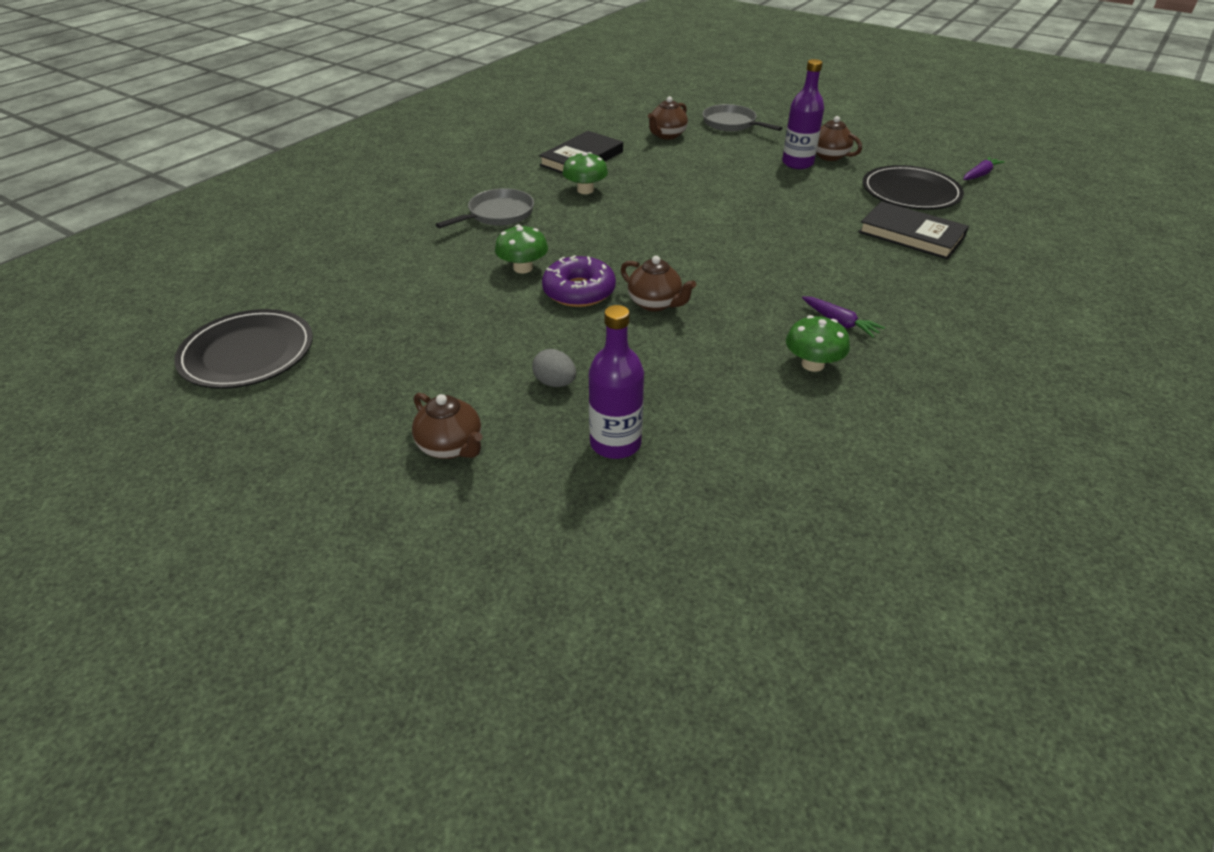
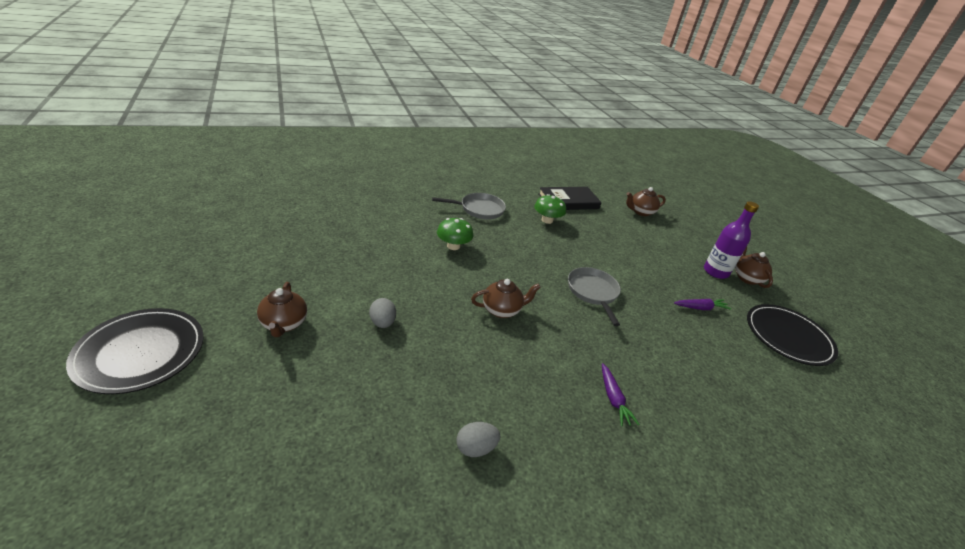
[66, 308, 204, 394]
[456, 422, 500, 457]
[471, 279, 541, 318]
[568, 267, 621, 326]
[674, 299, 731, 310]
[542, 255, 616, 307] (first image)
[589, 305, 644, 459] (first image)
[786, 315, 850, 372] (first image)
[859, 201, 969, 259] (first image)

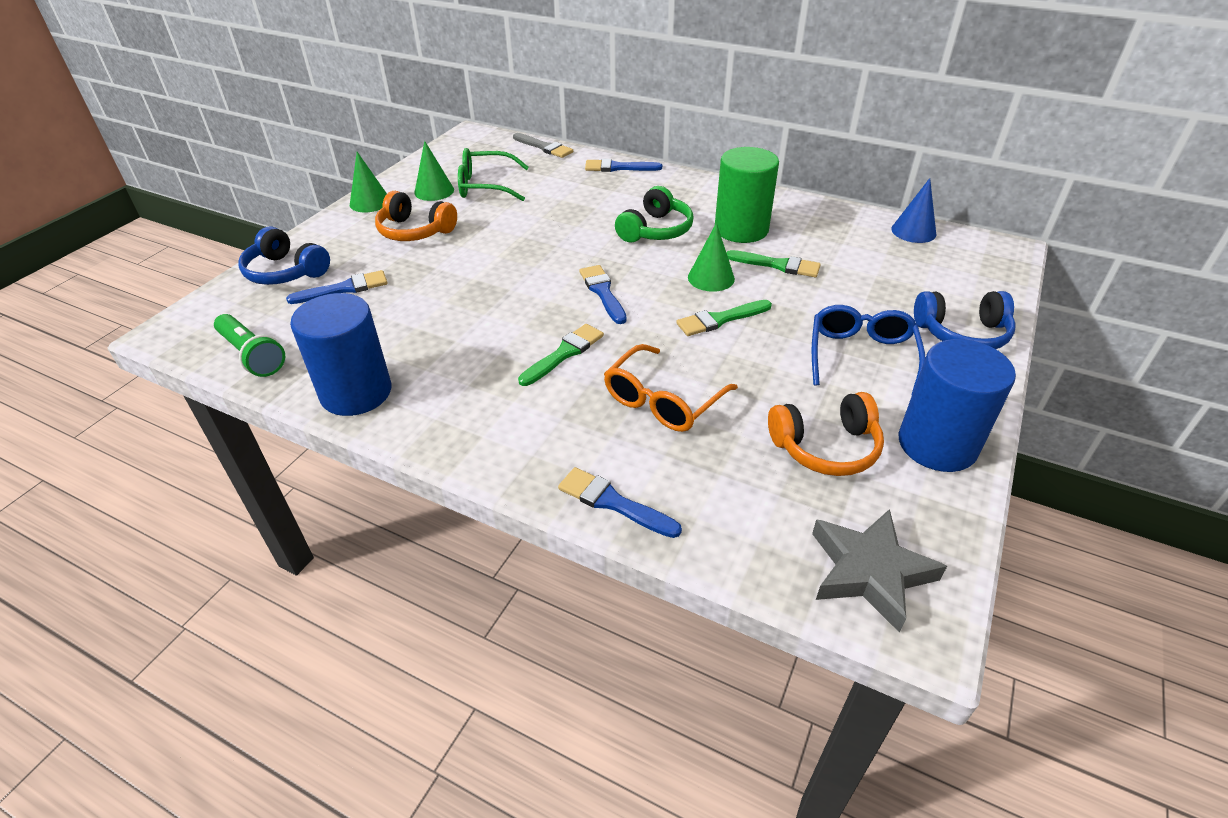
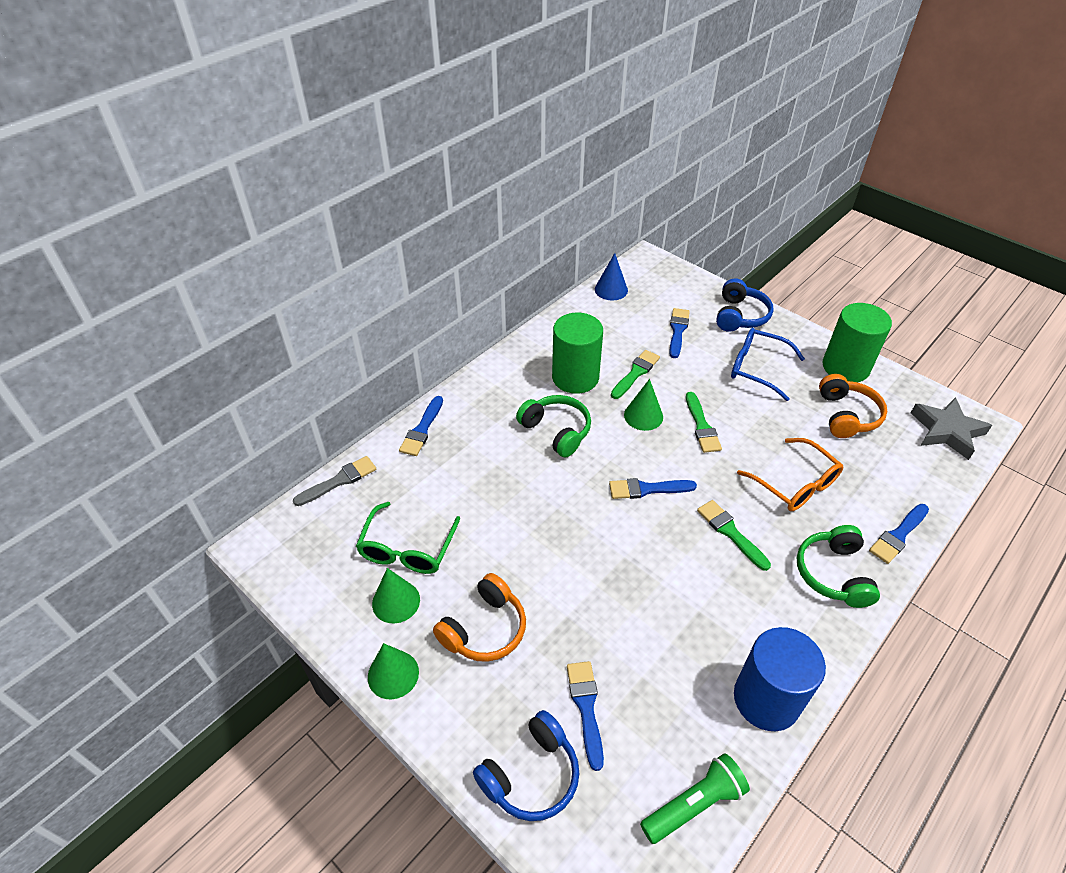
[669, 308, 690, 358]
[797, 525, 880, 608]
[823, 303, 892, 382]

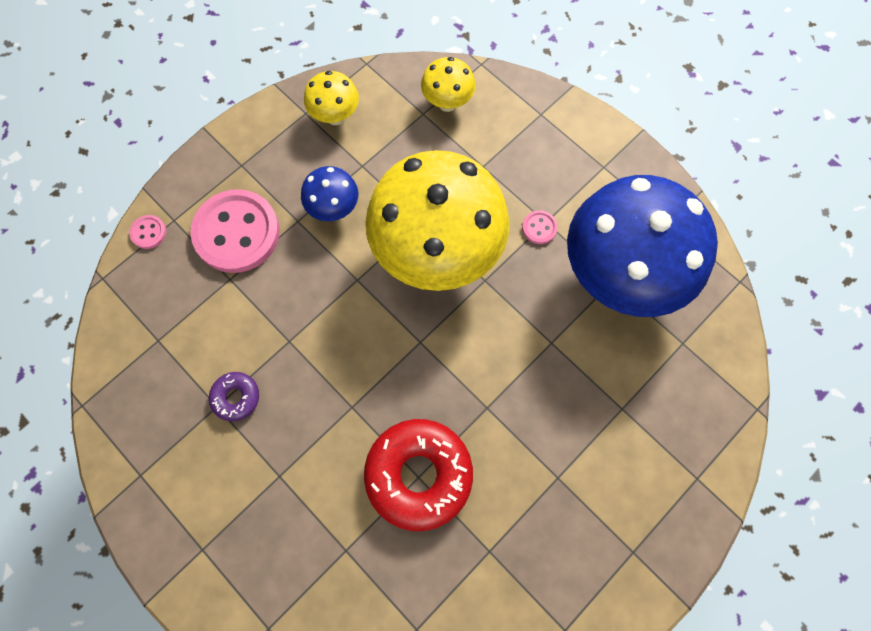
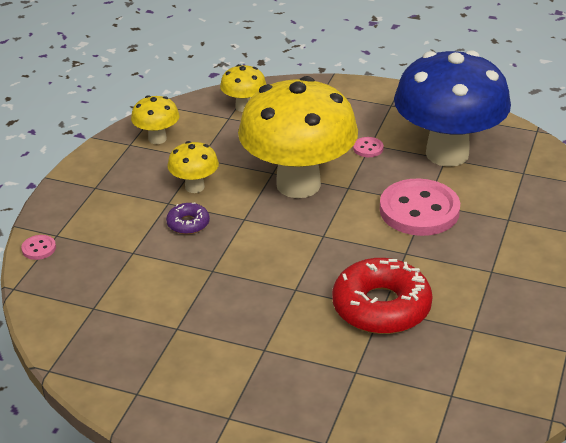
[166, 203, 210, 234]
[167, 141, 219, 193]
[380, 179, 460, 236]

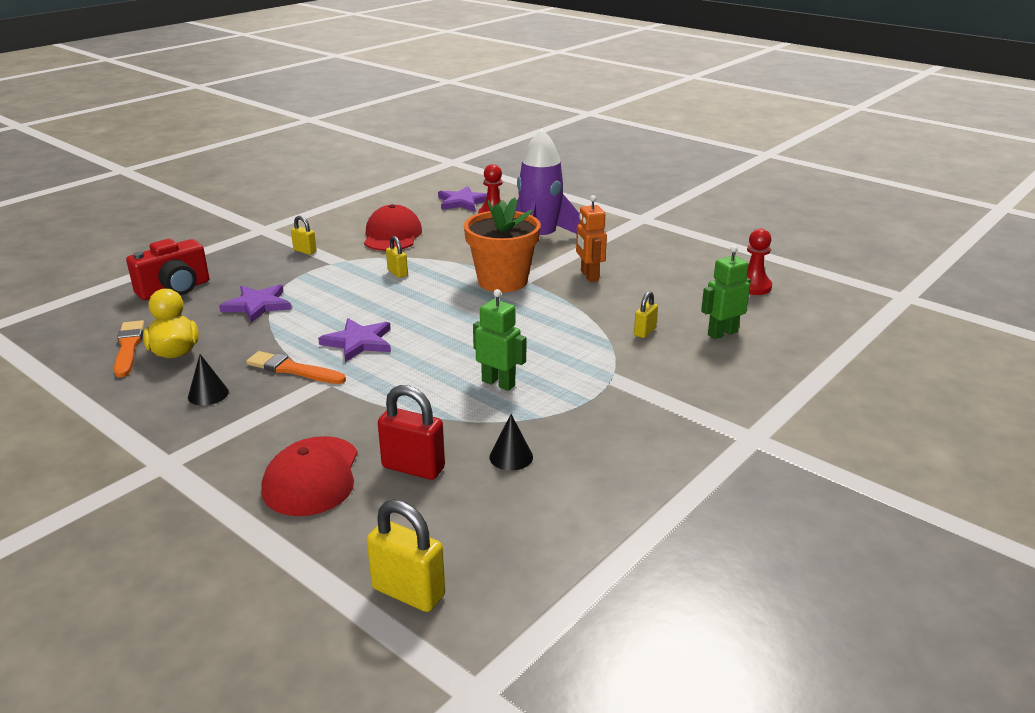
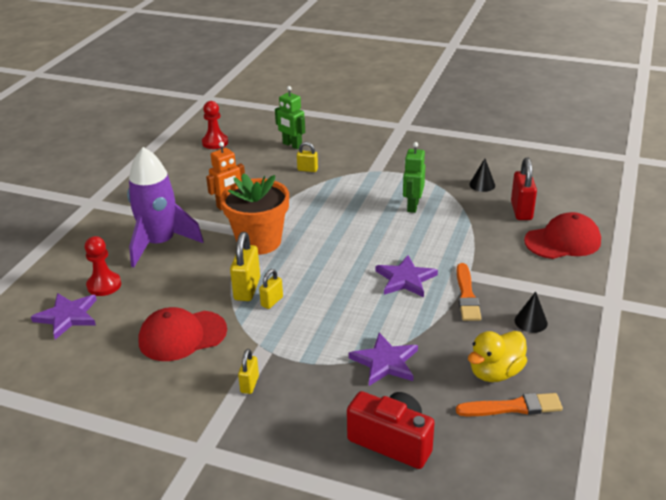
[230, 232, 260, 301]
[456, 393, 563, 416]

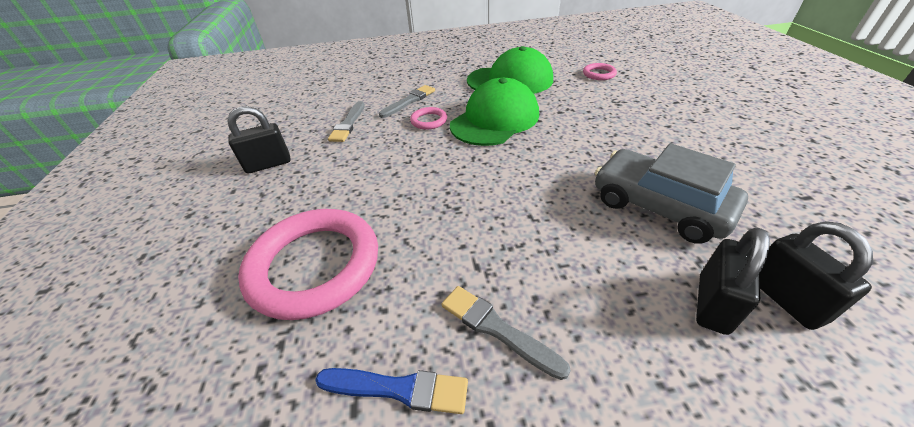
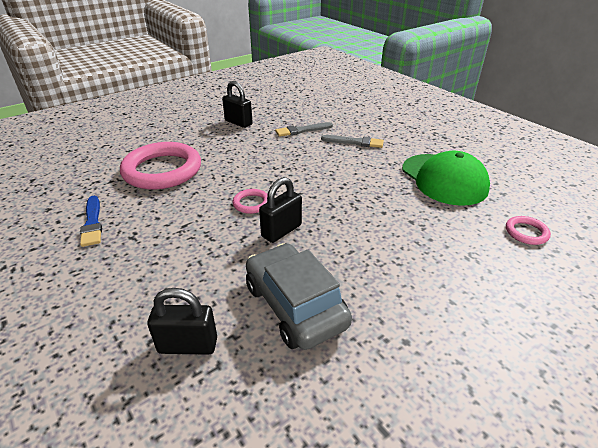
[232, 189, 268, 214]
[246, 243, 352, 350]
[259, 177, 302, 243]
[441, 286, 571, 380] (first image)
[450, 78, 539, 146] (first image)

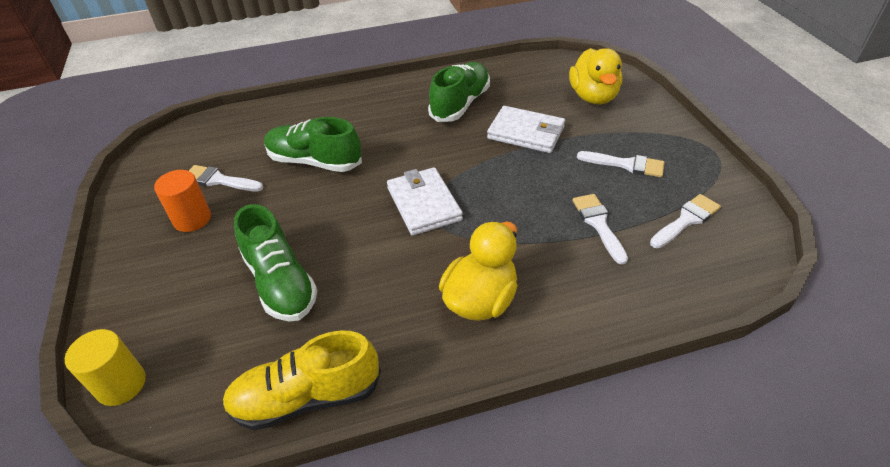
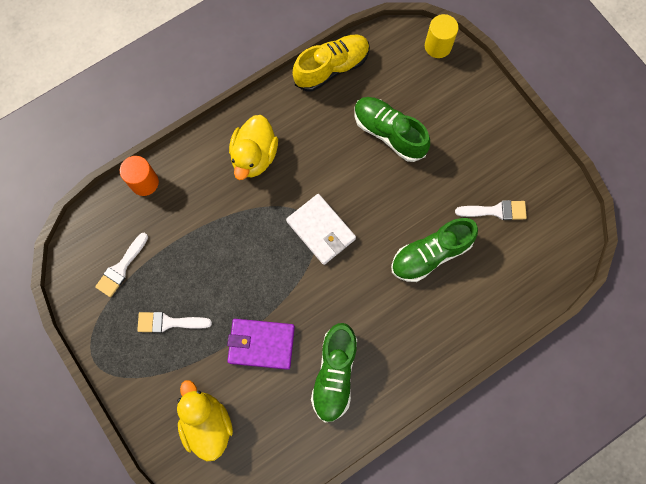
[120, 156, 159, 196]
[227, 319, 295, 370]
[391, 218, 478, 282]
[573, 194, 628, 265] (first image)

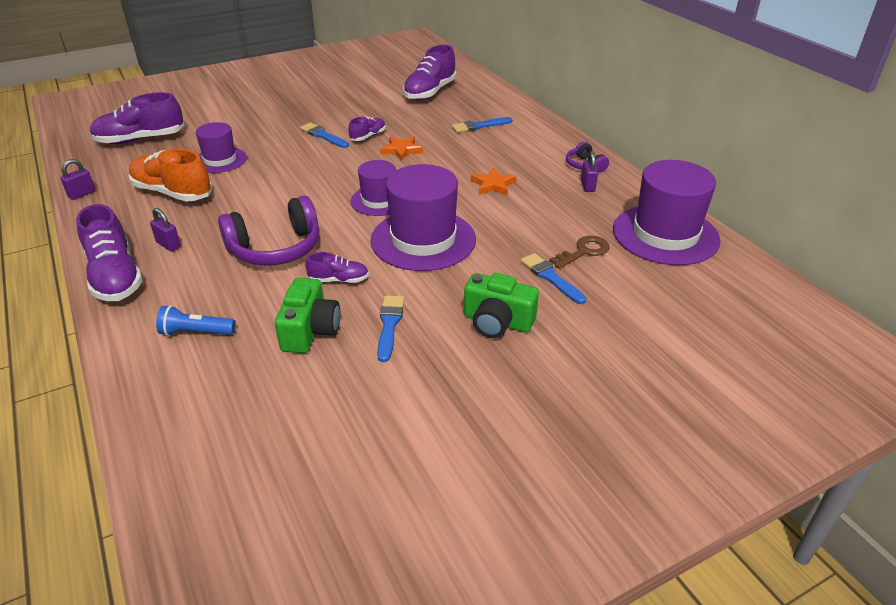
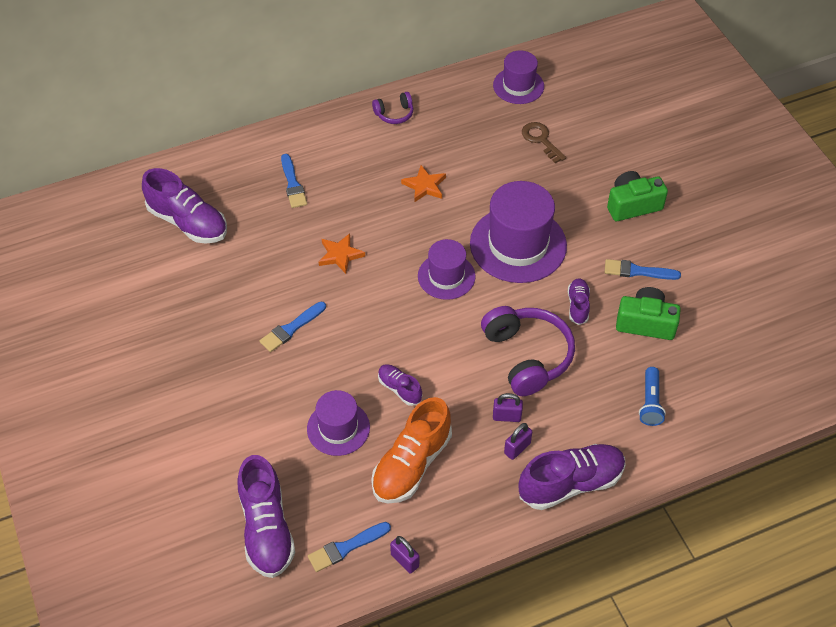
[308, 522, 391, 572]
[378, 364, 422, 406]
[493, 50, 544, 104]
[493, 393, 523, 422]
[607, 171, 668, 221]

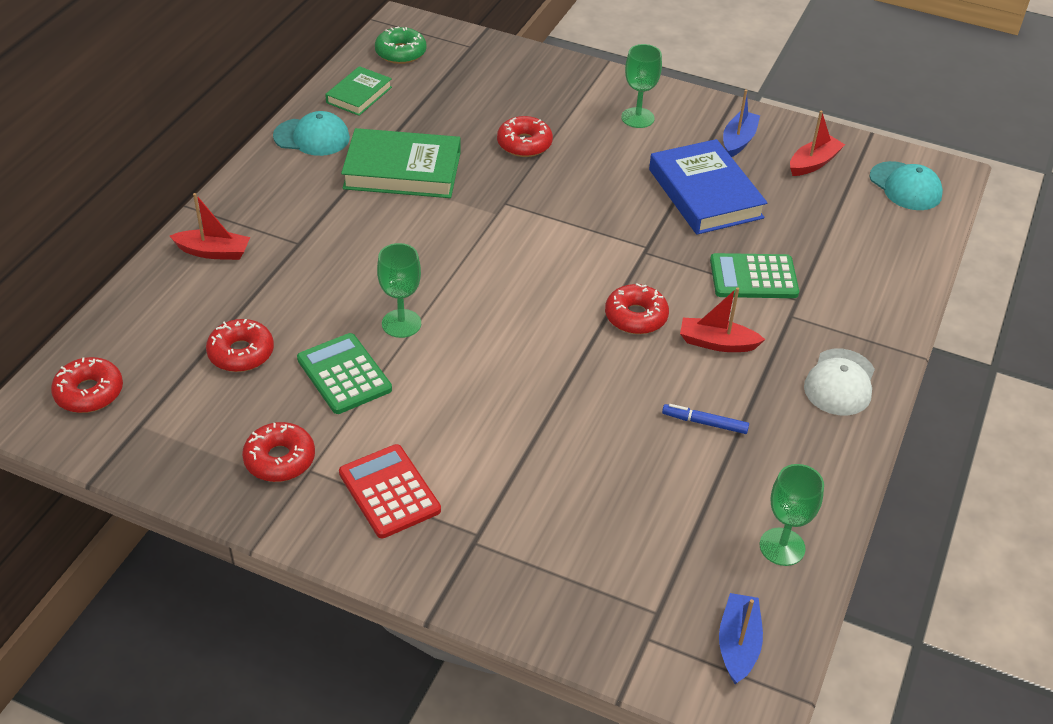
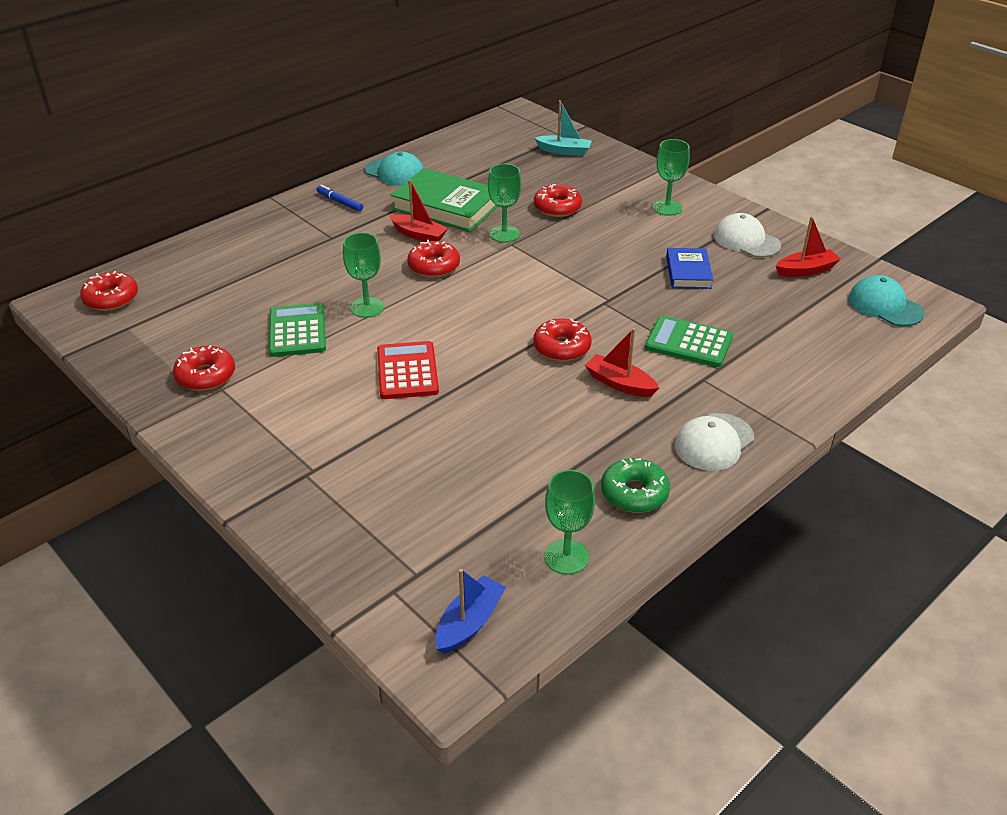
[317, 185, 363, 212]
[377, 341, 439, 399]
[389, 179, 448, 242]
[407, 240, 460, 278]
[488, 164, 521, 242]
[535, 100, 592, 156]
[601, 458, 670, 513]
[666, 248, 713, 289]
[714, 213, 781, 257]
[849, 275, 925, 326]
[325, 66, 392, 116] (first image)

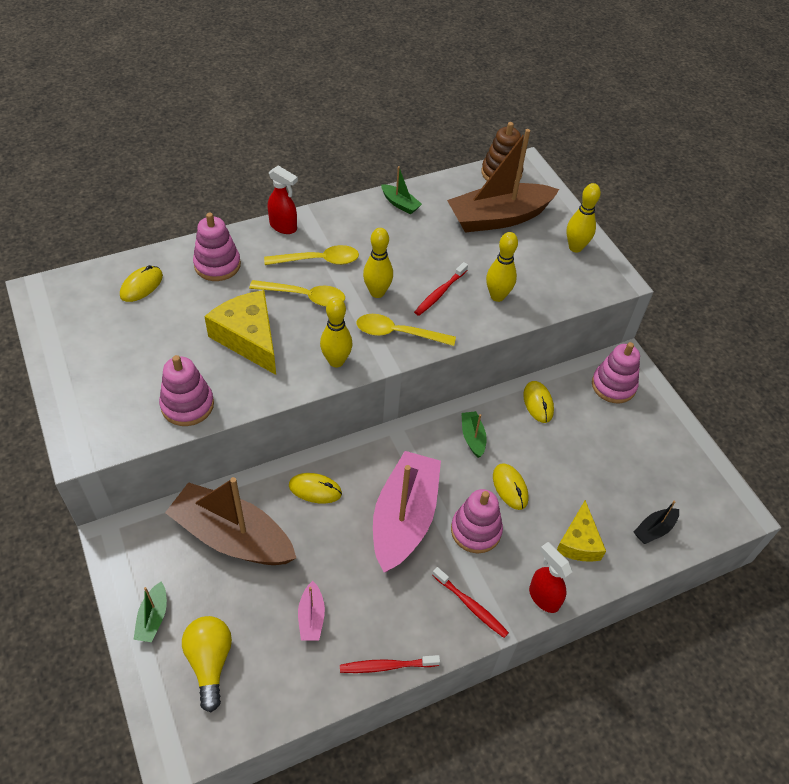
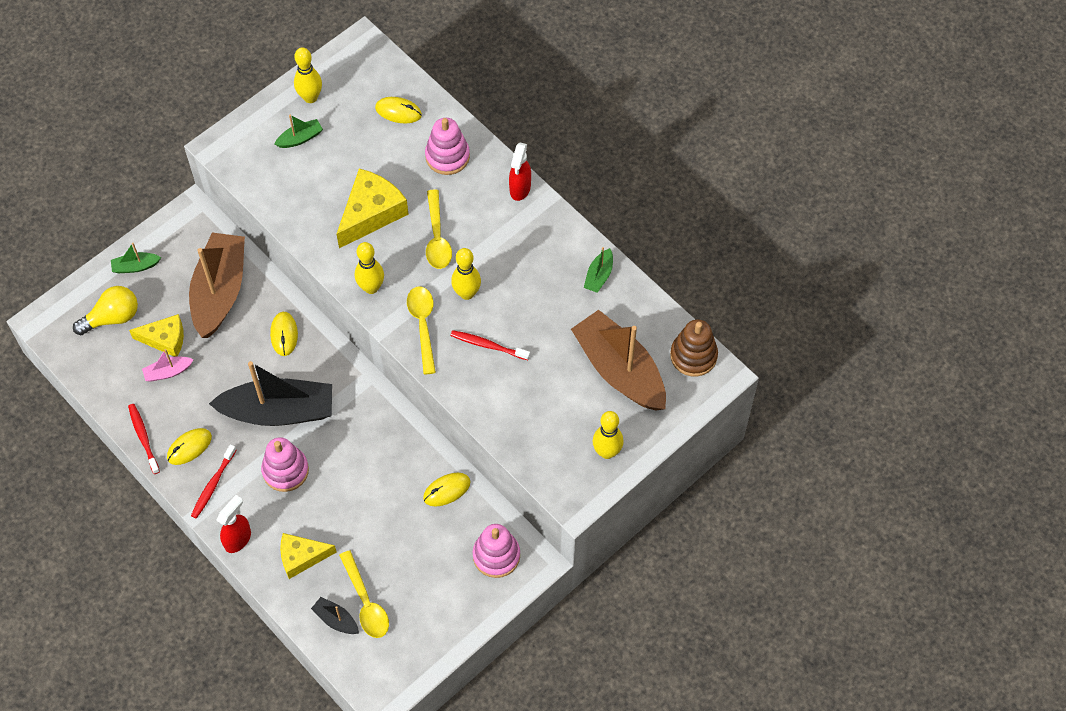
[129, 314, 184, 357]
[167, 428, 212, 465]
[209, 361, 332, 426]
[275, 115, 323, 148]
[294, 47, 322, 103]
[339, 550, 389, 638]
[159, 355, 214, 426] (first image)

